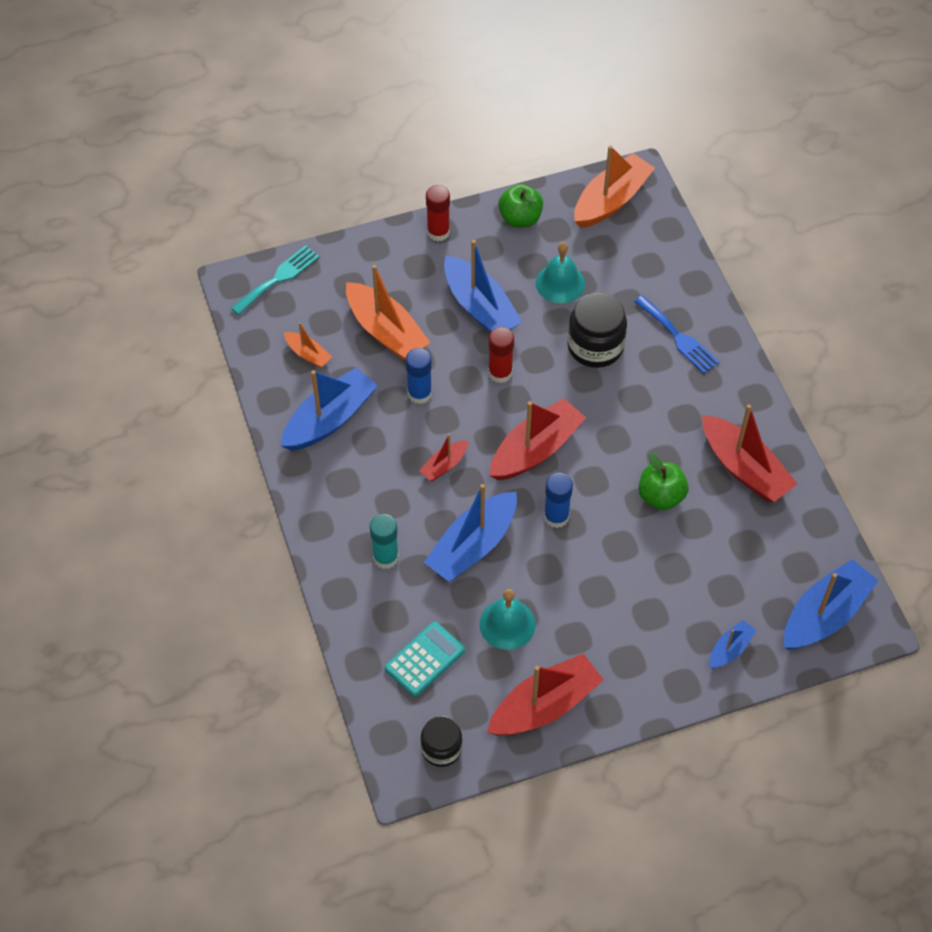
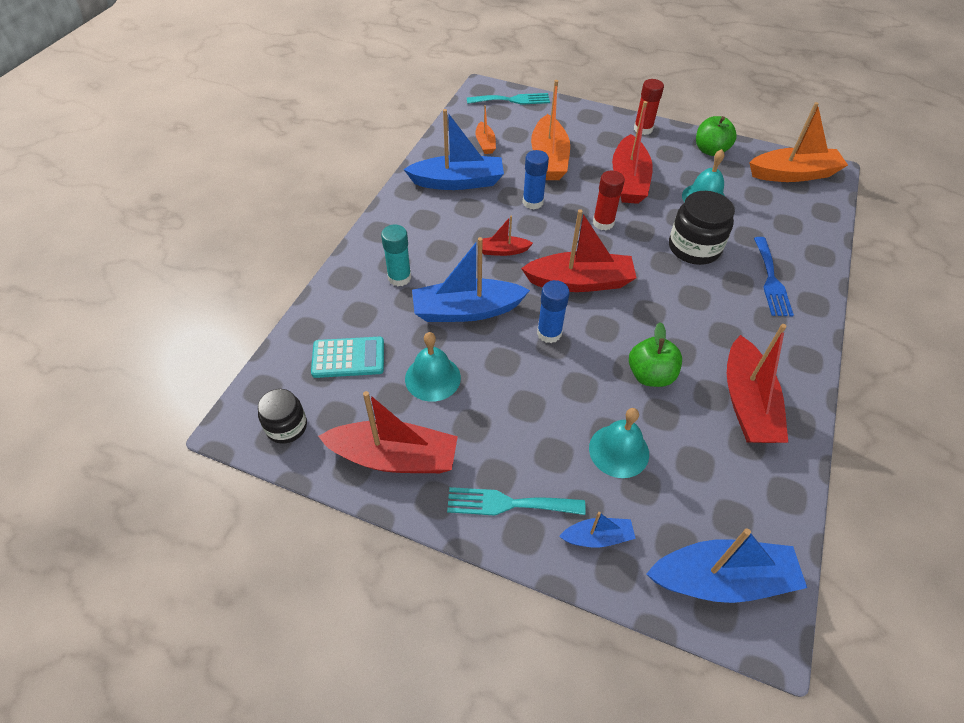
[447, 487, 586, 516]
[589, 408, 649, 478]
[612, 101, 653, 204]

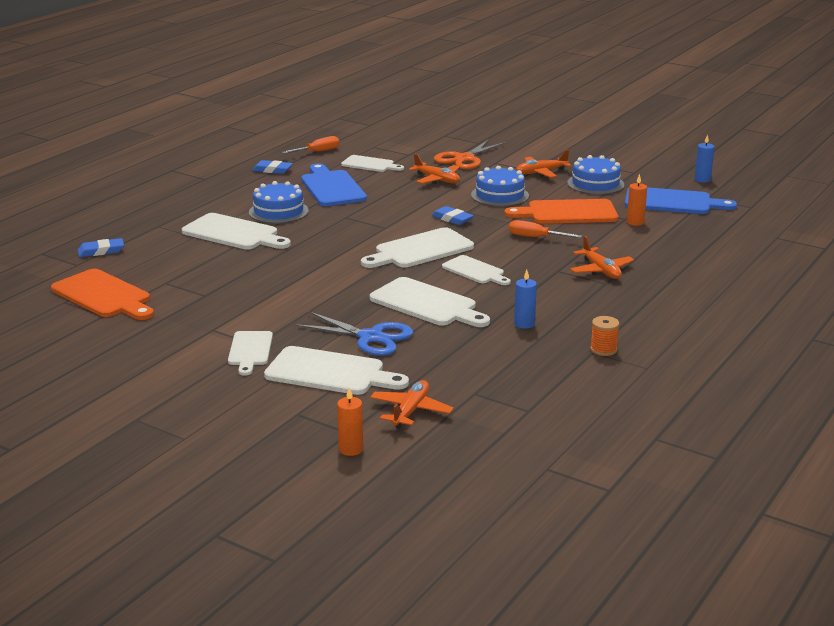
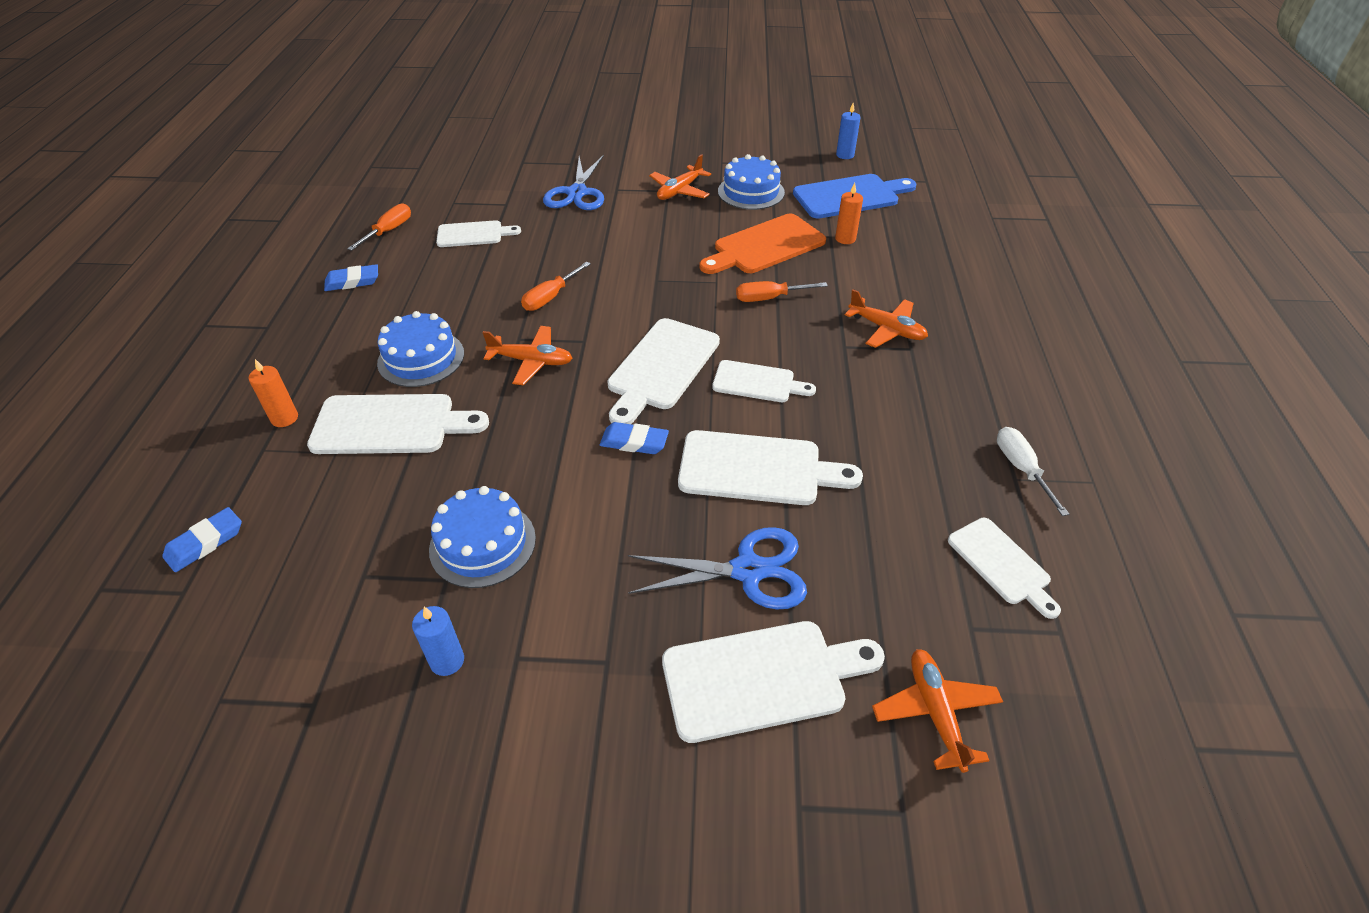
[249, 359, 298, 427]
[412, 606, 464, 676]
[429, 486, 536, 588]
[482, 326, 573, 385]
[521, 261, 591, 311]
[543, 155, 604, 210]
[600, 422, 669, 454]
[948, 518, 1061, 619]
[997, 427, 1069, 516]
[51, 269, 154, 320] (first image)
[301, 163, 367, 206] (first image)

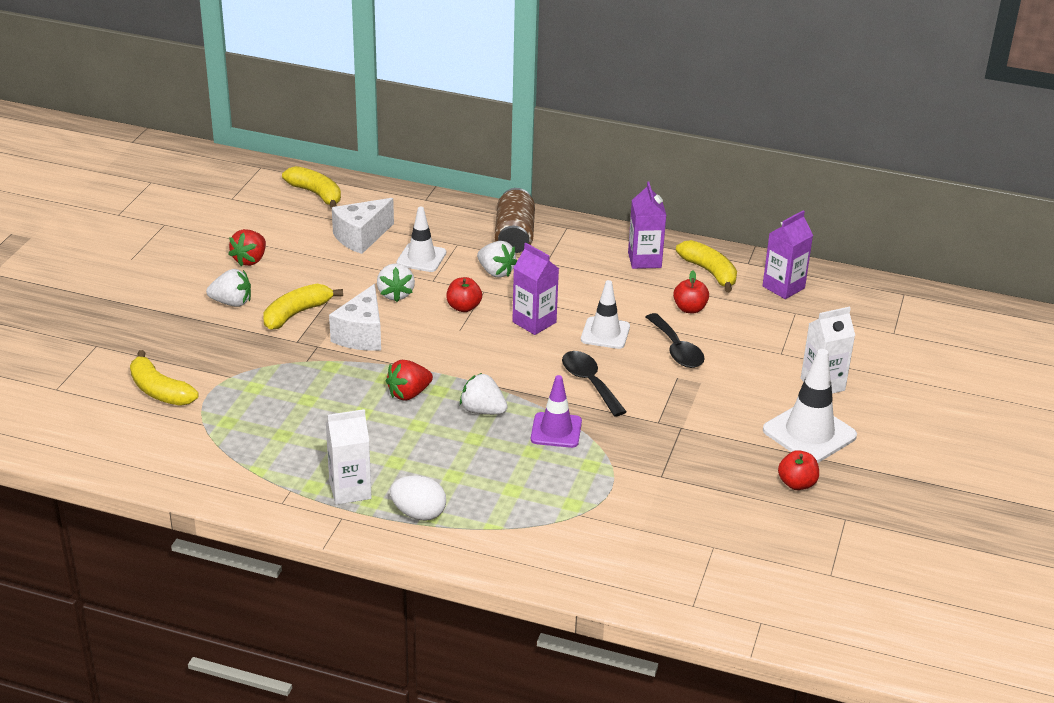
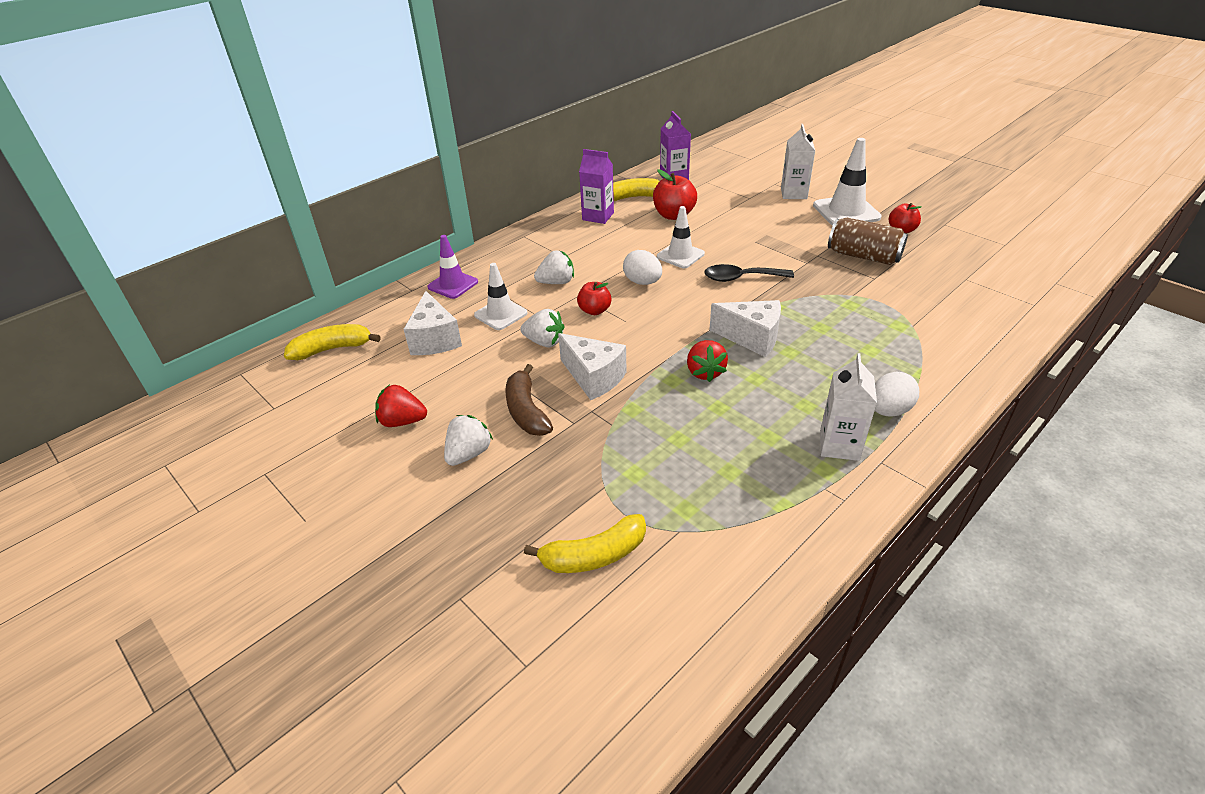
[375, 385, 427, 427]
[427, 235, 478, 299]
[505, 364, 553, 436]
[623, 250, 662, 285]
[653, 169, 697, 220]
[709, 300, 781, 357]
[828, 218, 908, 265]
[646, 313, 705, 368] (first image)

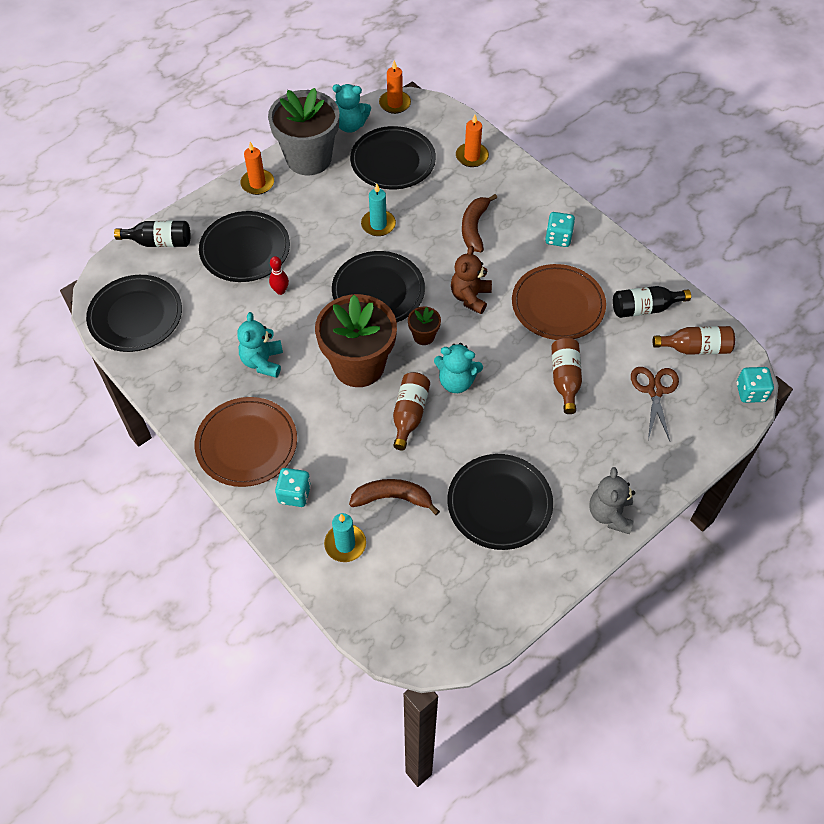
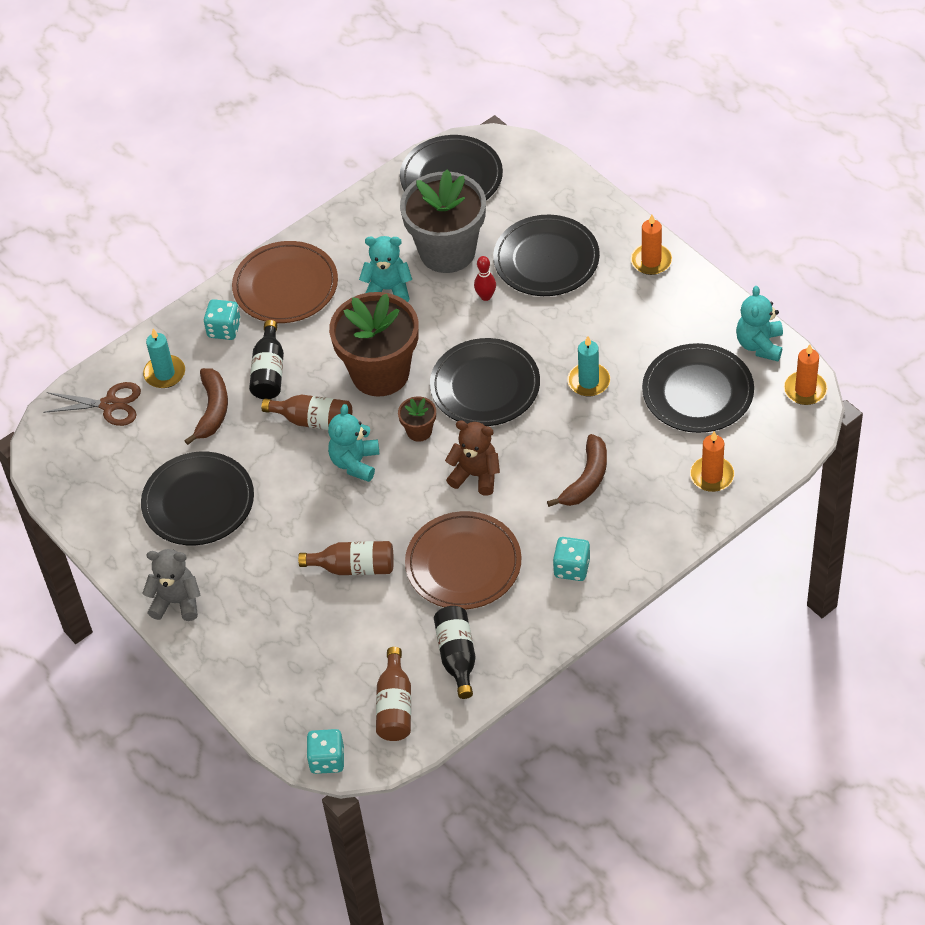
[43, 382, 141, 426]
[249, 320, 284, 399]
[400, 169, 486, 273]
[547, 434, 607, 507]

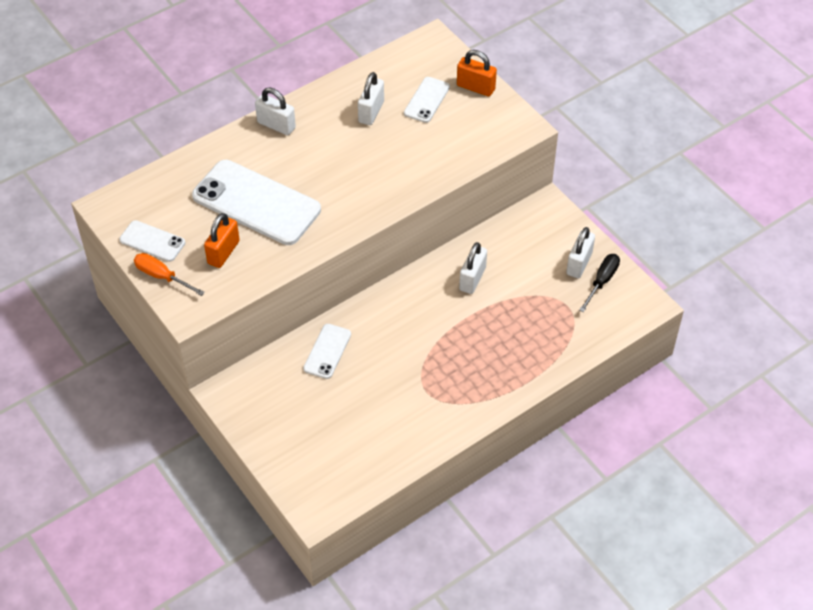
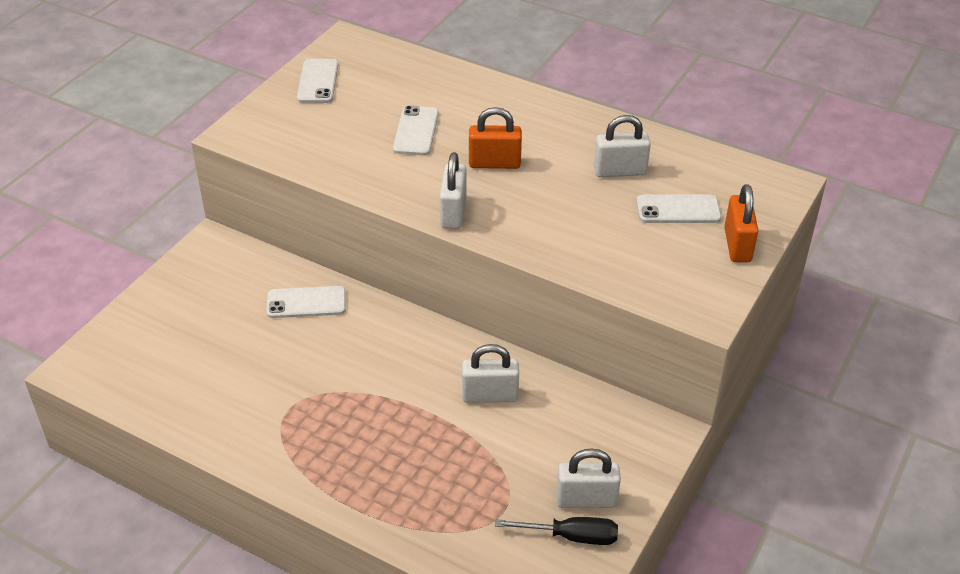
[393, 105, 439, 156]
[440, 152, 467, 229]
[469, 107, 522, 169]
[134, 253, 205, 296] (first image)

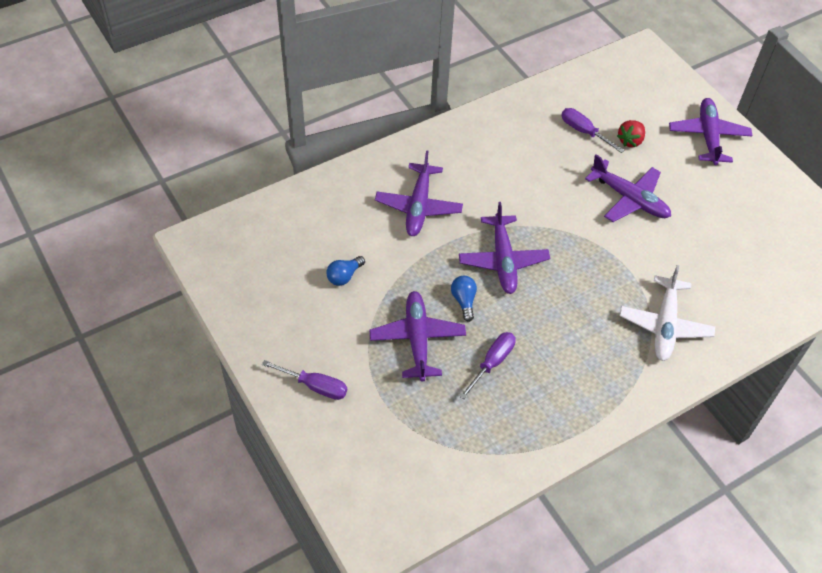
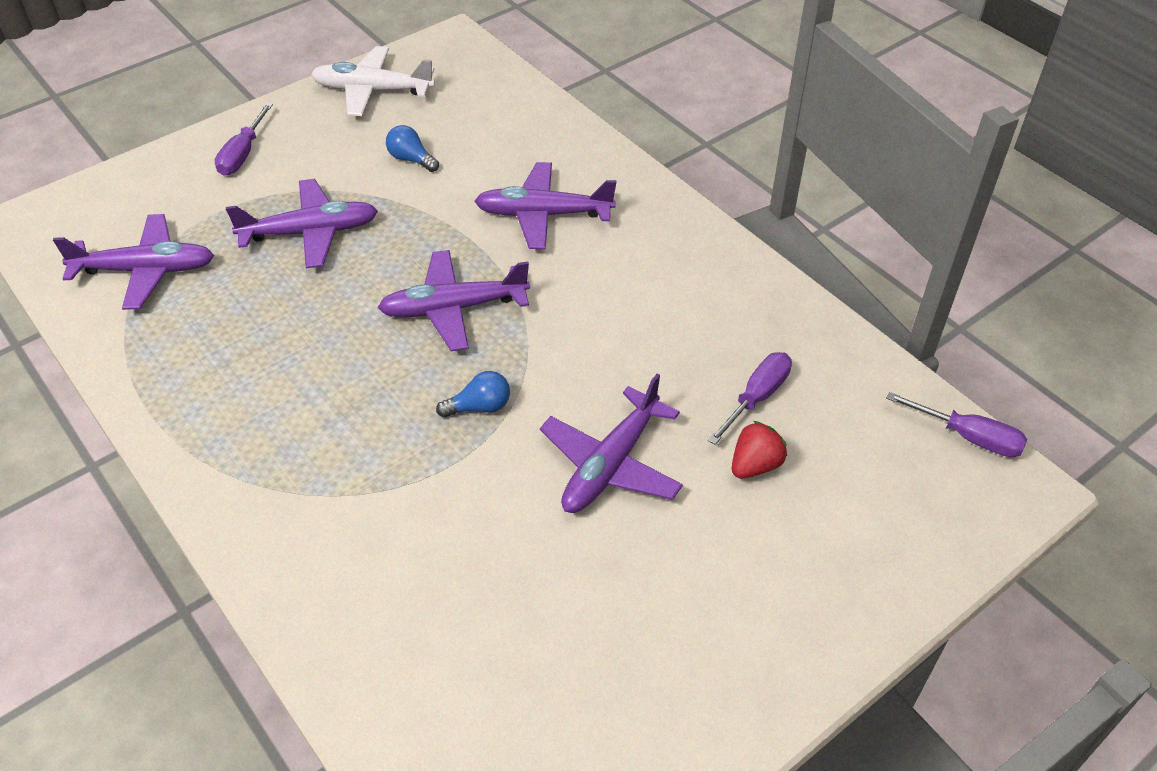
[53, 214, 214, 310]
[311, 46, 435, 116]
[436, 371, 510, 418]
[732, 421, 787, 479]
[886, 392, 1027, 457]

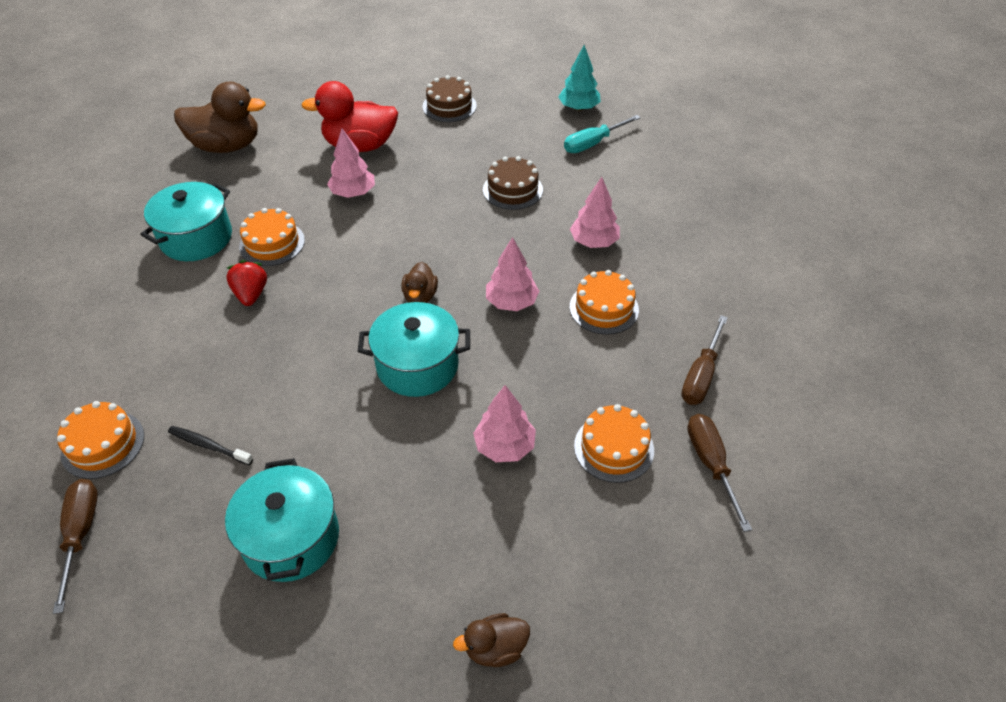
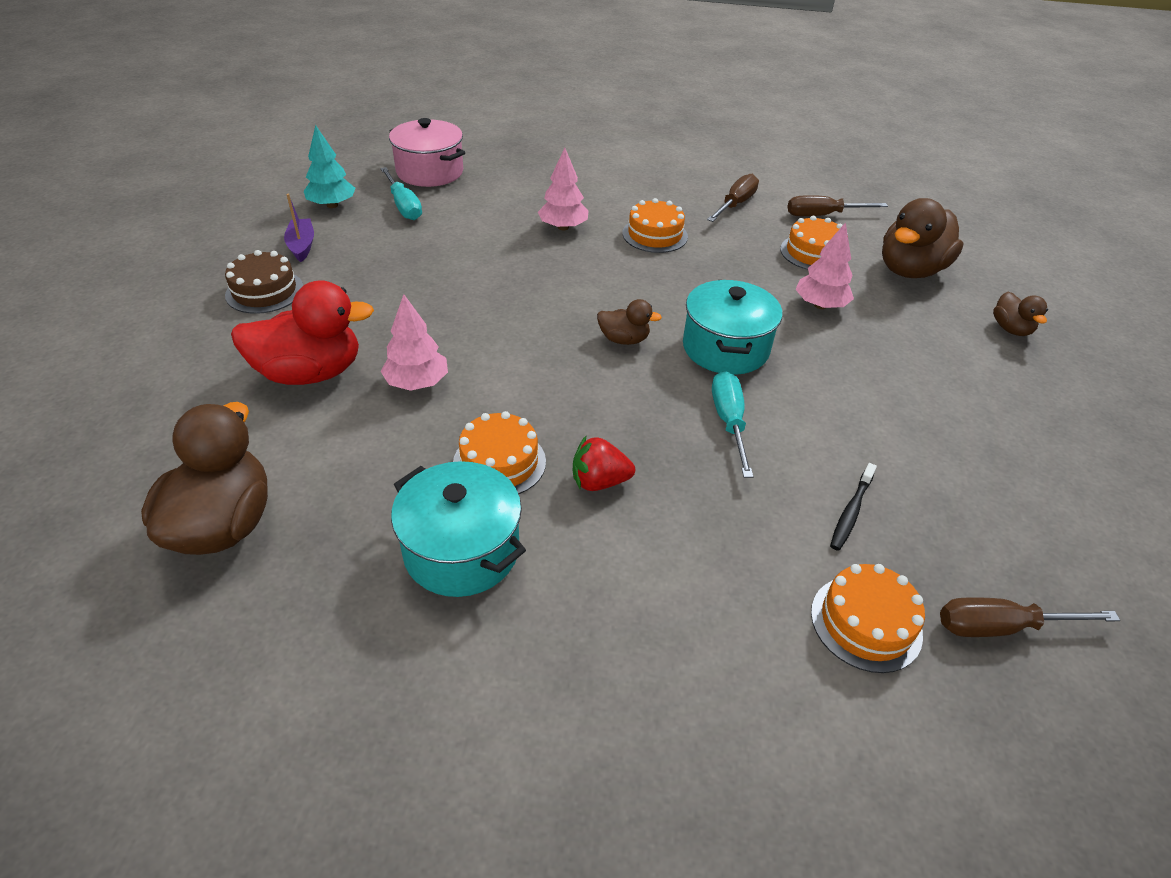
[231, 281, 374, 385]
[284, 194, 314, 262]
[389, 118, 465, 187]
[707, 174, 759, 222]
[712, 371, 753, 478]
[882, 198, 964, 278]
[225, 458, 339, 582] (first image)
[483, 156, 543, 210] (first image)
[486, 237, 539, 311] (first image)

